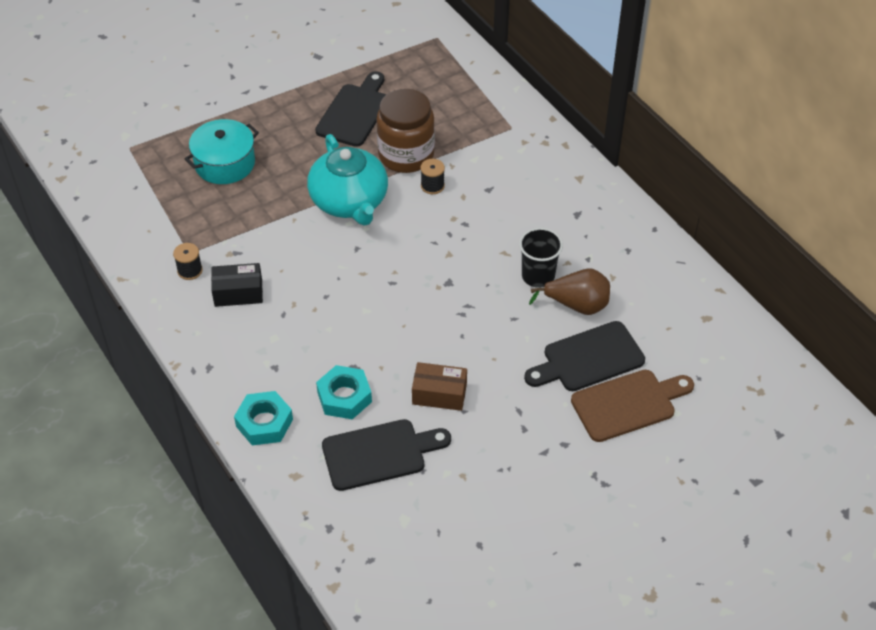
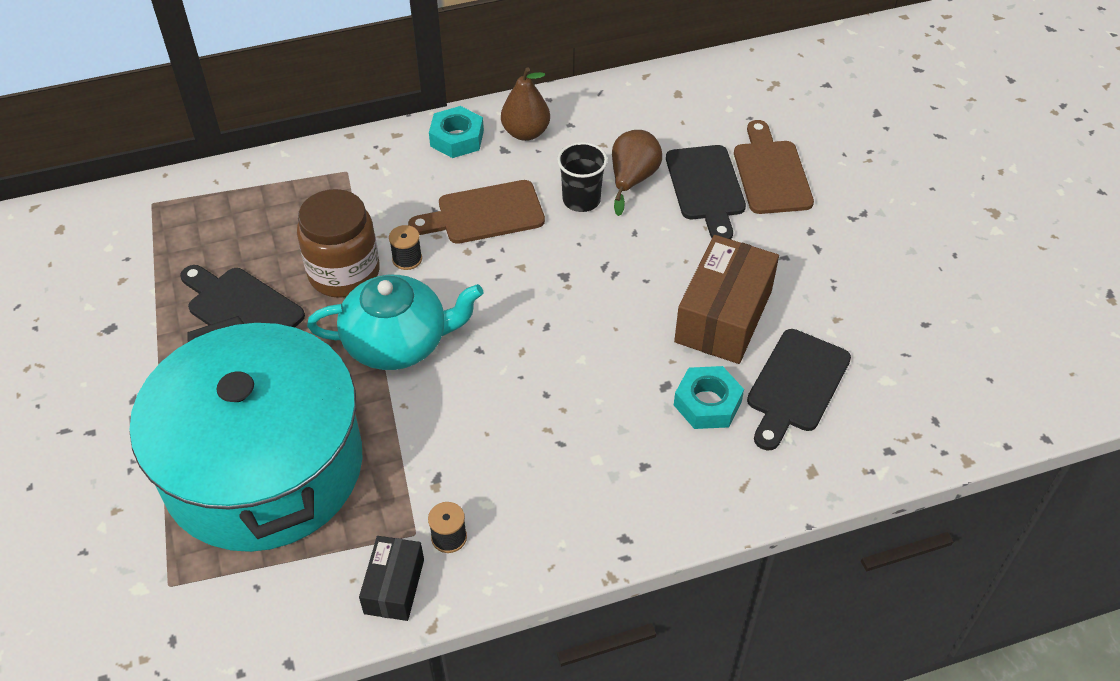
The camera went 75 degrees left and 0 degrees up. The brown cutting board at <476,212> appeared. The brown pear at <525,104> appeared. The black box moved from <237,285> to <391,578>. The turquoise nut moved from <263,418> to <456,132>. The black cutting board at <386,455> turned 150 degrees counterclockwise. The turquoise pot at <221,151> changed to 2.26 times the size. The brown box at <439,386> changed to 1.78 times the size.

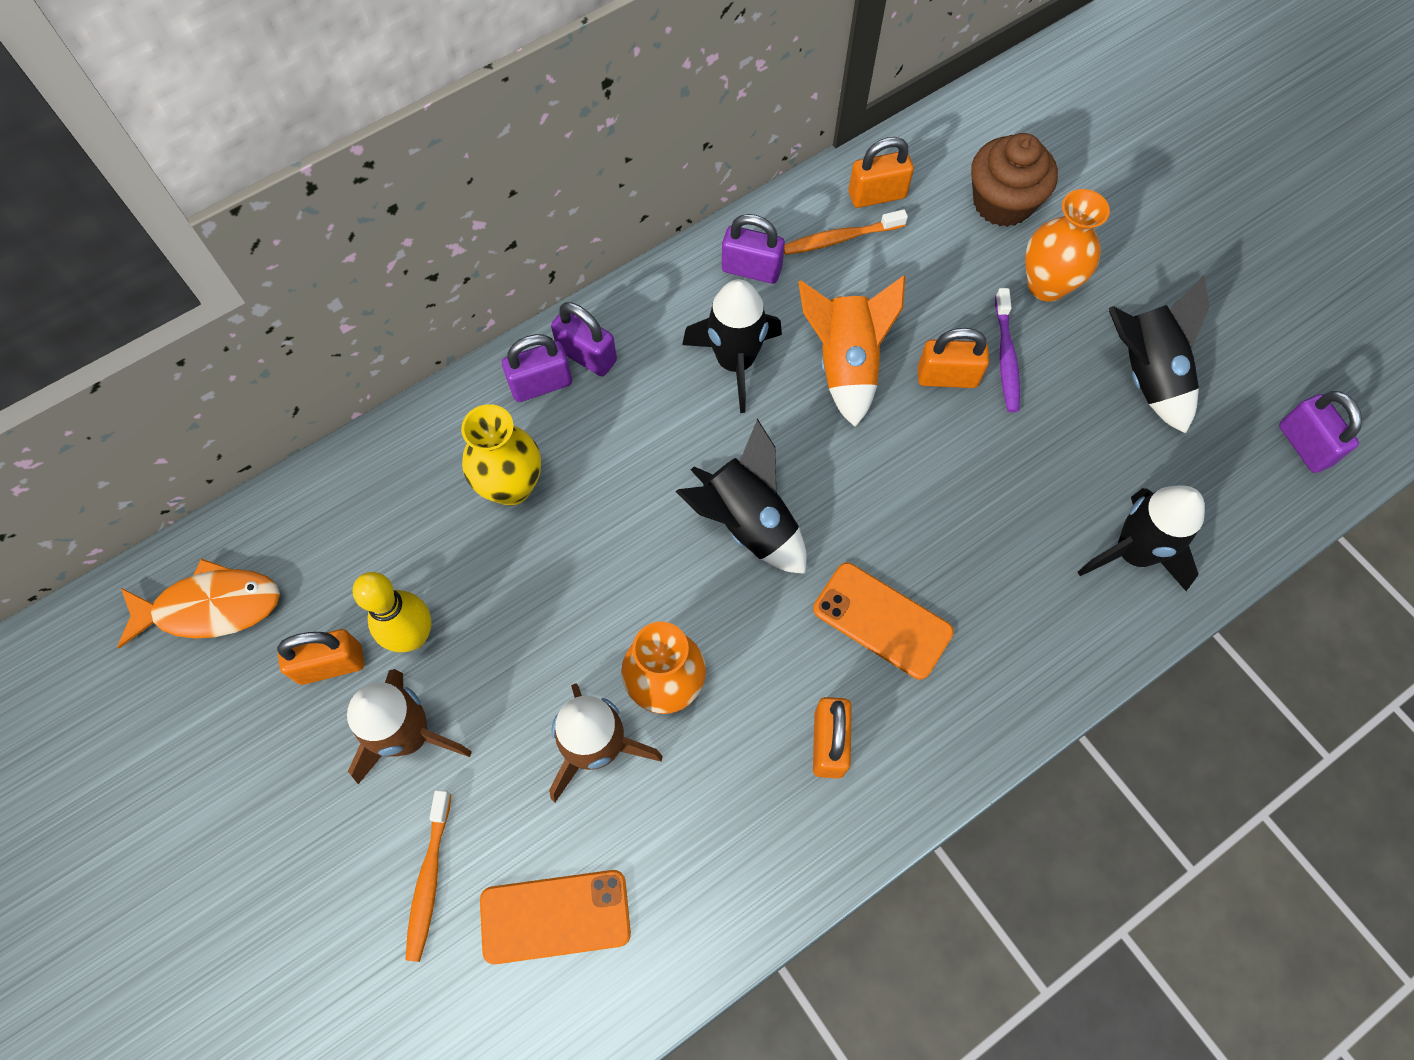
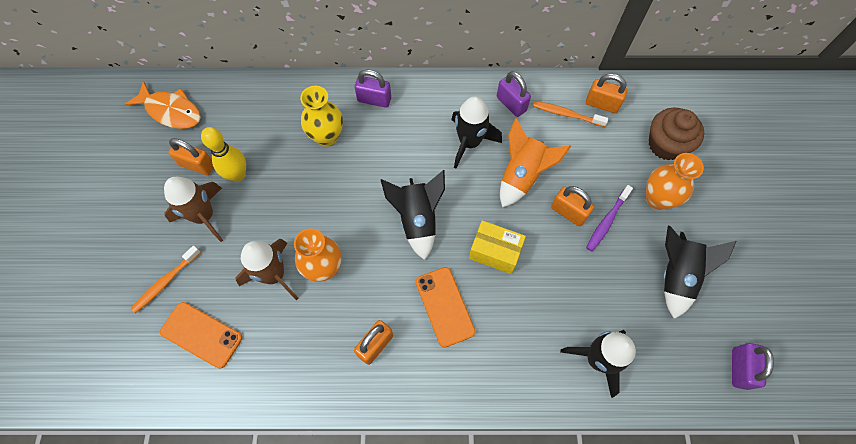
The camera went 35 degrees right and 0 degrees up. The purple padlock at <584,339> disappeared. The yellow box at <497,247> appeared.

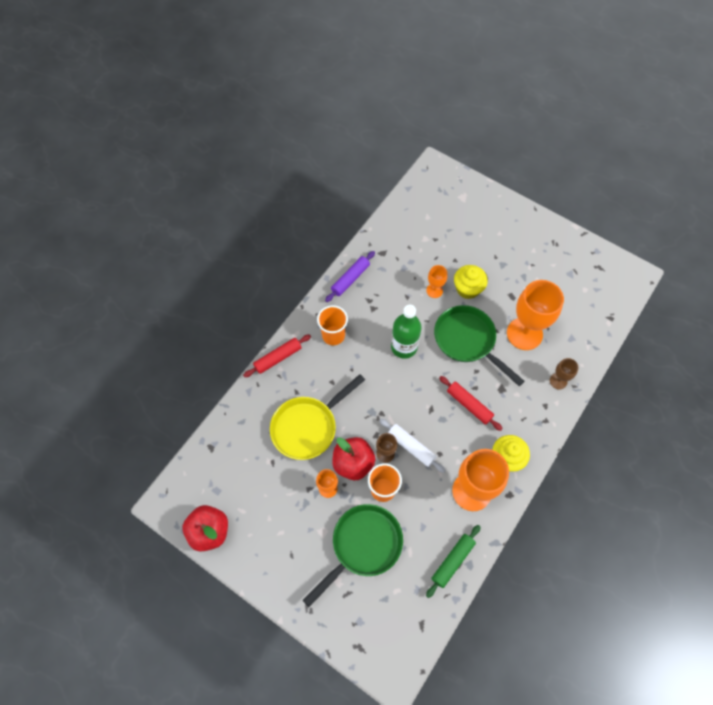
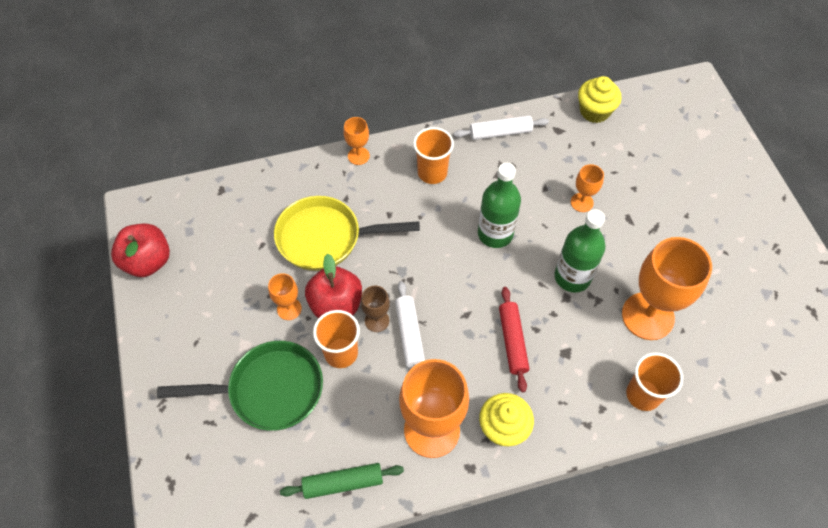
The camera went 40 degrees right and 5 degrees down. The yellow cupcake moved from <471,282> to <599,99>. The red rolling pin at <277,355> was replaced by the orange goblet at <357,141>. The green pan at <479,345> was replaced by the green bottle at <580,250>. The brown goblet at <564,374> was replaced by the orange cup at <654,382>. The purple rolling pin at <350,276> became the white rolling pin at <501,128>.

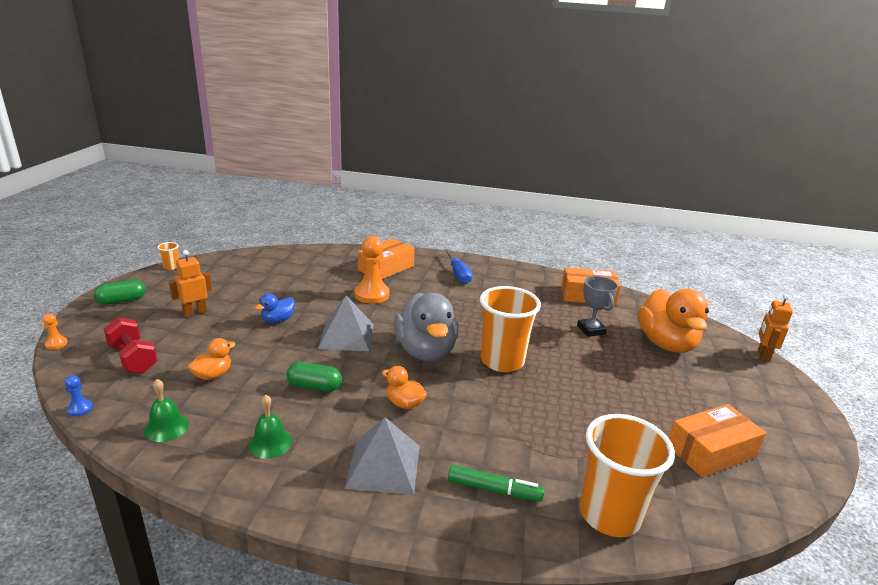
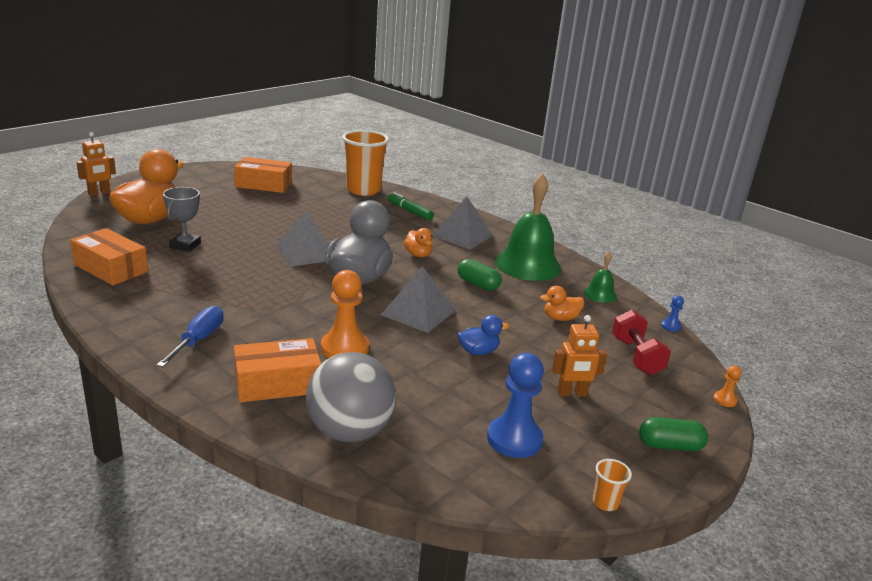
The camera went 150 degrees left and 0 degrees up. The grey ball at <351,397> appeared. The blue pawn at <515,405> appeared. The orange cup at <510,329> was replaced by the grey pyramid at <302,238>. The green bell at <270,426> changed to 2.13 times the size.

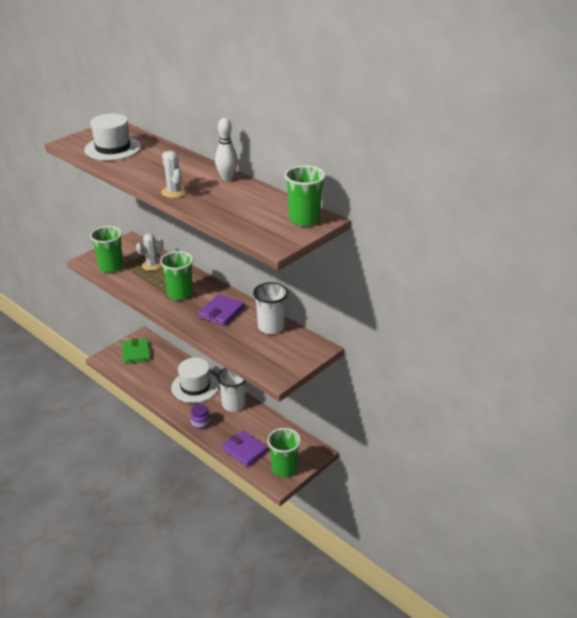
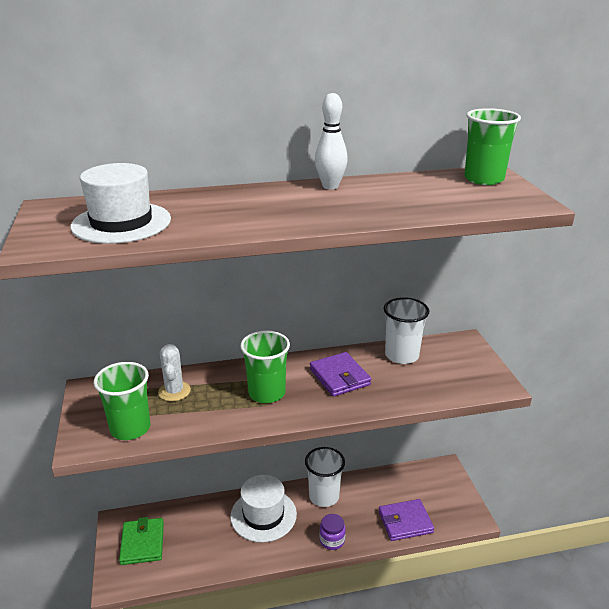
The camera went 55 degrees left and 5 degrees down. The white cactus at <174,174> disappeared. The green cup at <284,452> disappeared. The green wallet at <136,351> turned 60 degrees clockwise.

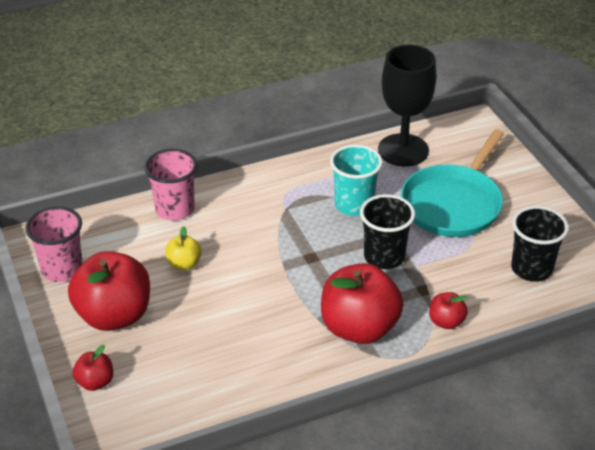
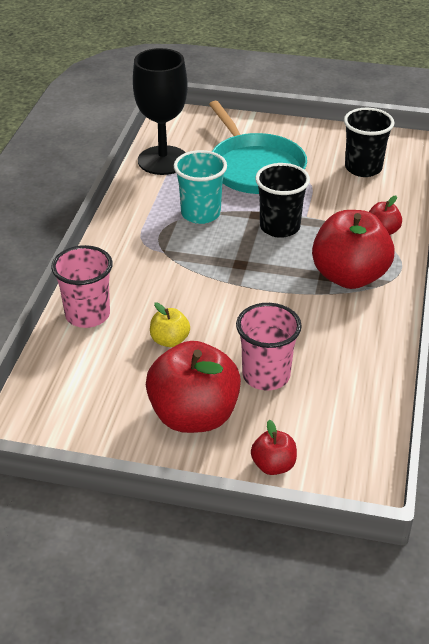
The camera went 55 degrees left and 0 degrees up. The pink cup moved from <54,244> to <269,346>.

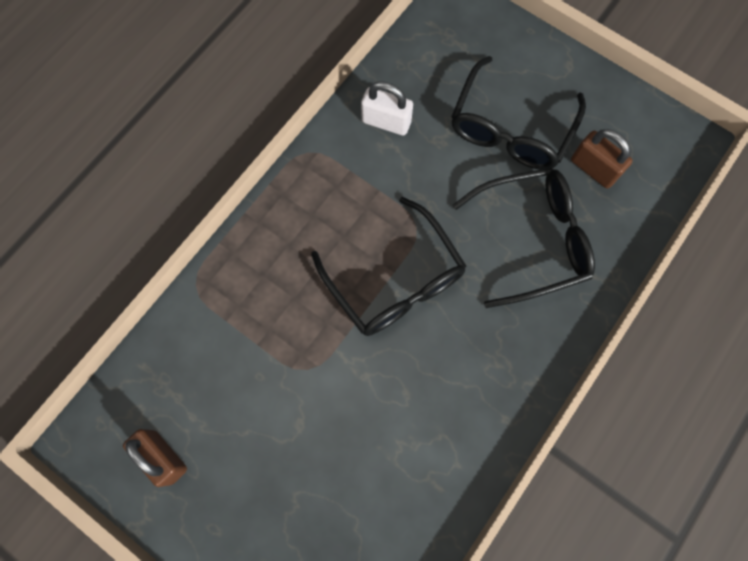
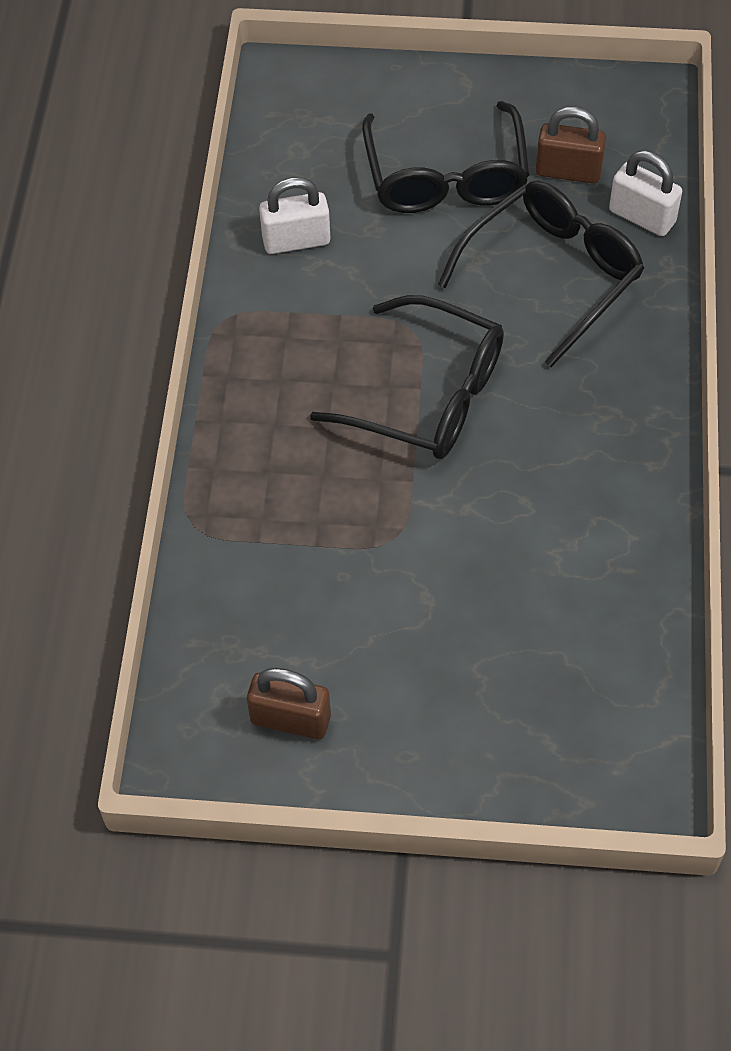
The camera went 30 degrees left and 15 degrees down. The white padlock at <645,193> appeared.

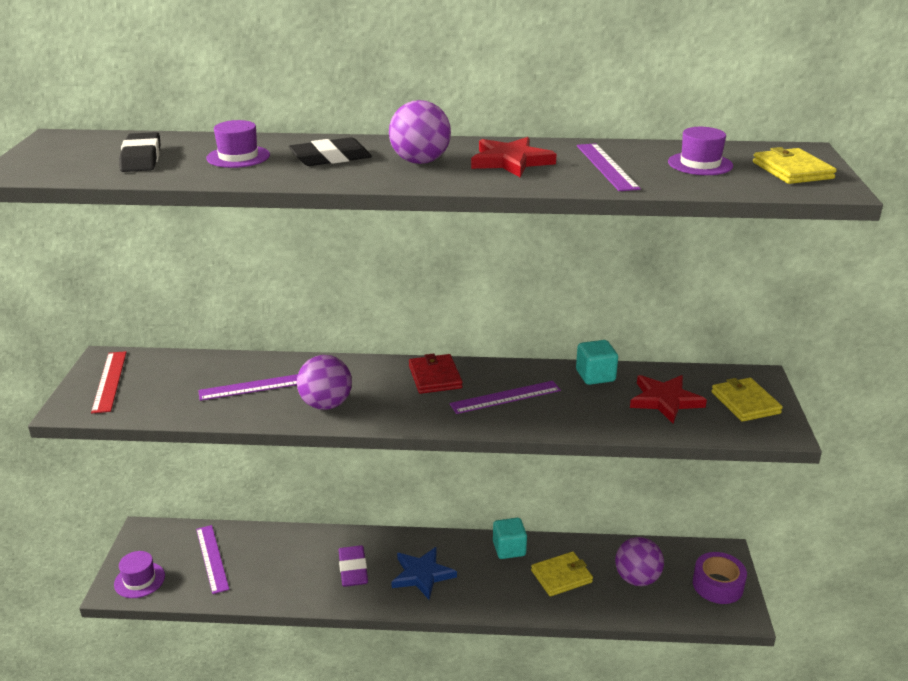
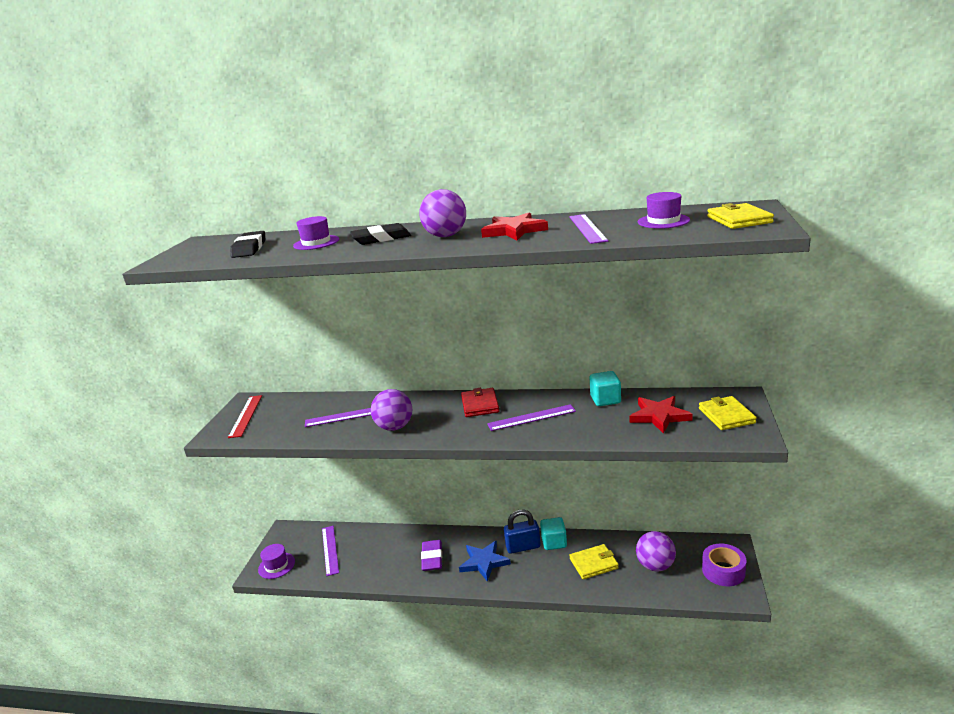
The camera went 10 degrees right and 5 degrees down. The blue padlock at <522,532> appeared.

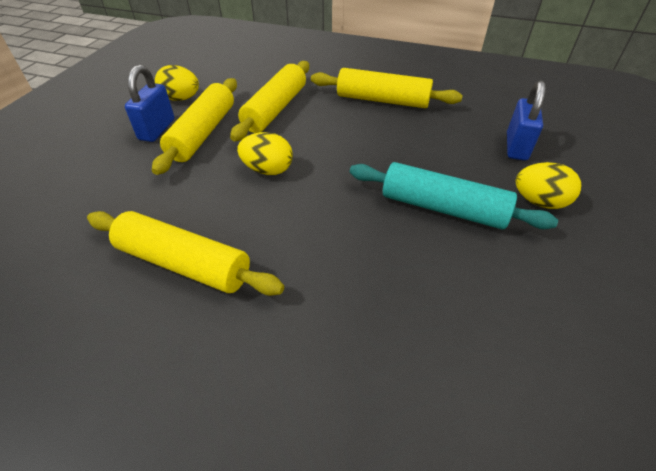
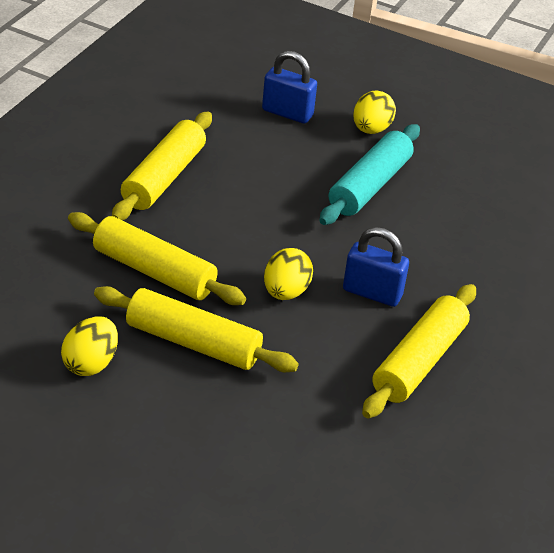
The camera went 85 degrees left and 5 degrees down. The blue padlock moved from <149,103> to <376,267>.

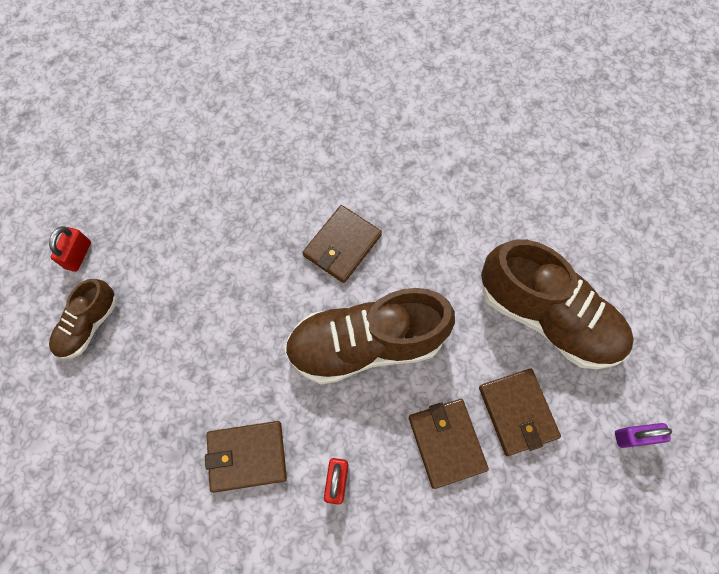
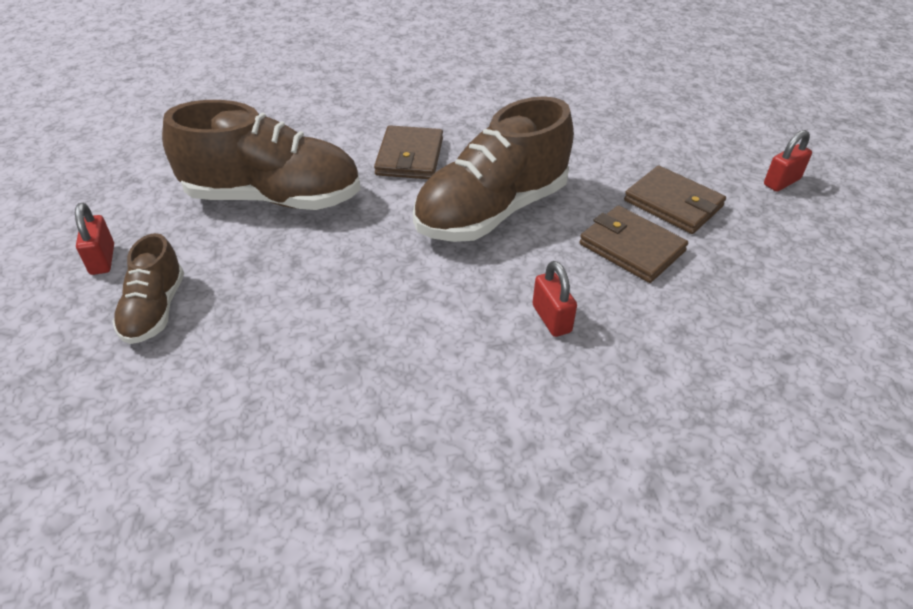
The camera went 30 degrees left and 25 degrees down. The brown wallet at <246,457> disappeared. The brown shoe moved from <557,304> to <261,155>. The purple padlock at <643,435> became the red padlock at <788,161>.

